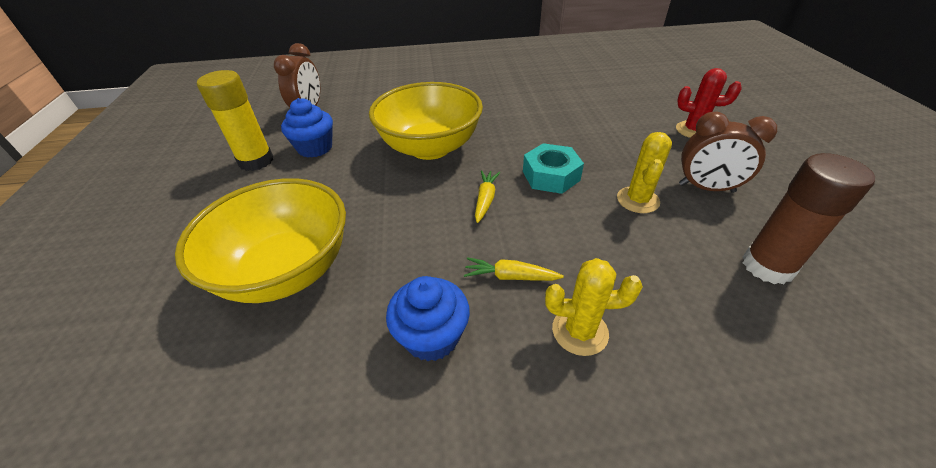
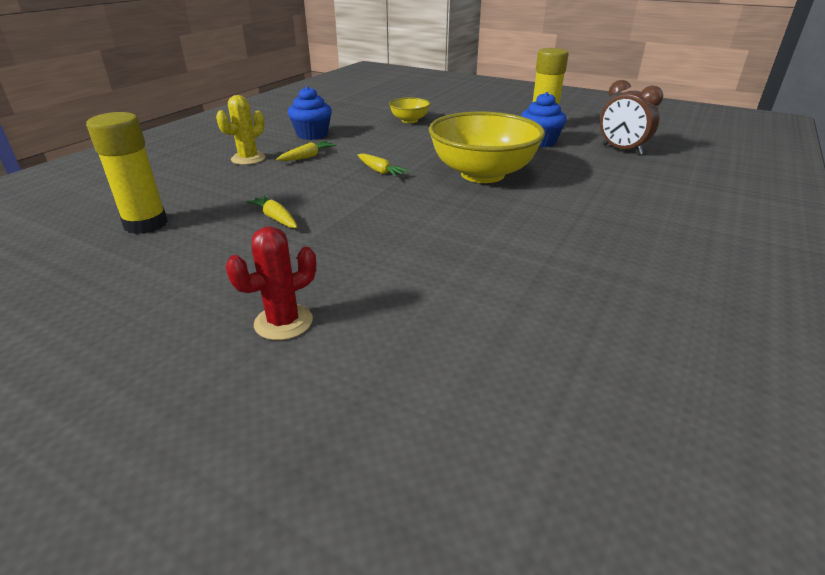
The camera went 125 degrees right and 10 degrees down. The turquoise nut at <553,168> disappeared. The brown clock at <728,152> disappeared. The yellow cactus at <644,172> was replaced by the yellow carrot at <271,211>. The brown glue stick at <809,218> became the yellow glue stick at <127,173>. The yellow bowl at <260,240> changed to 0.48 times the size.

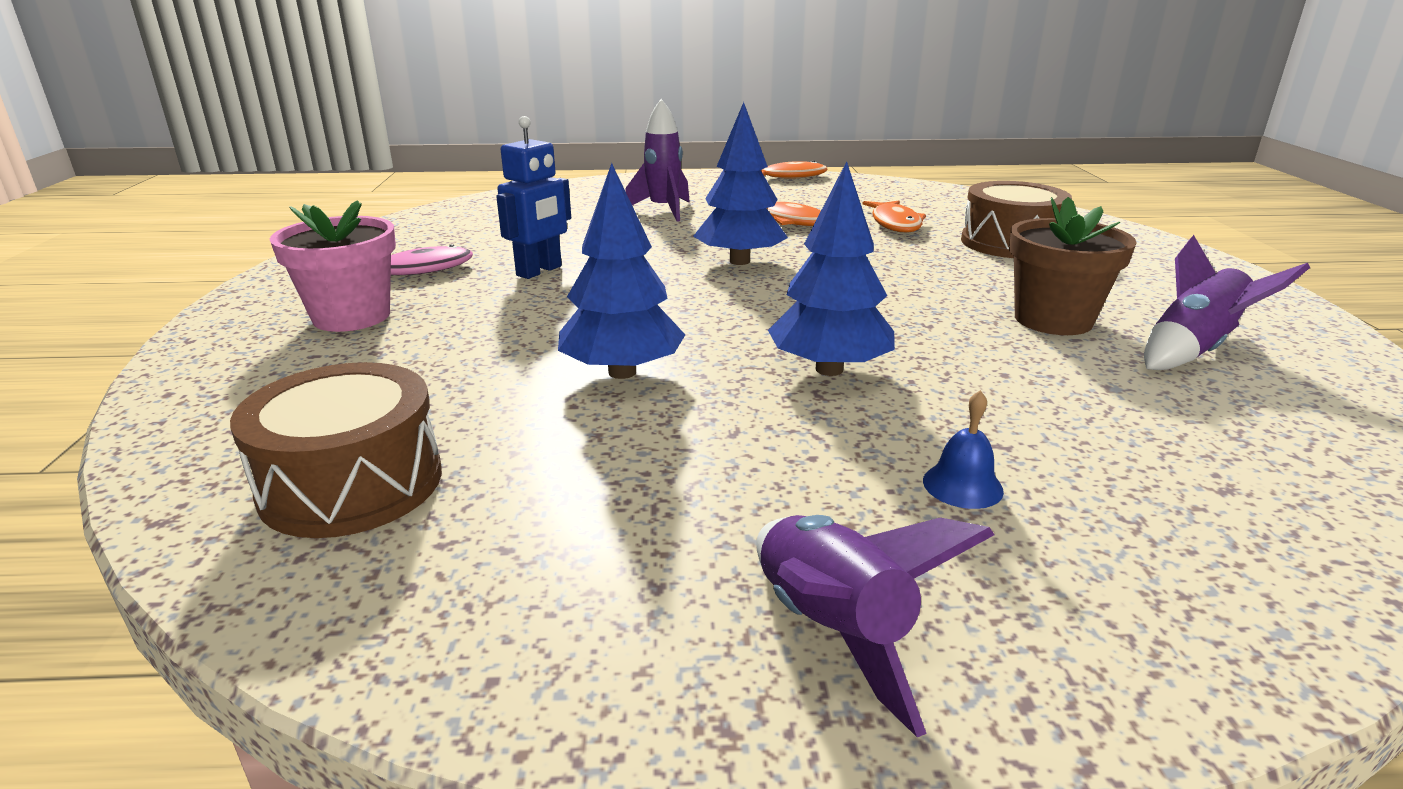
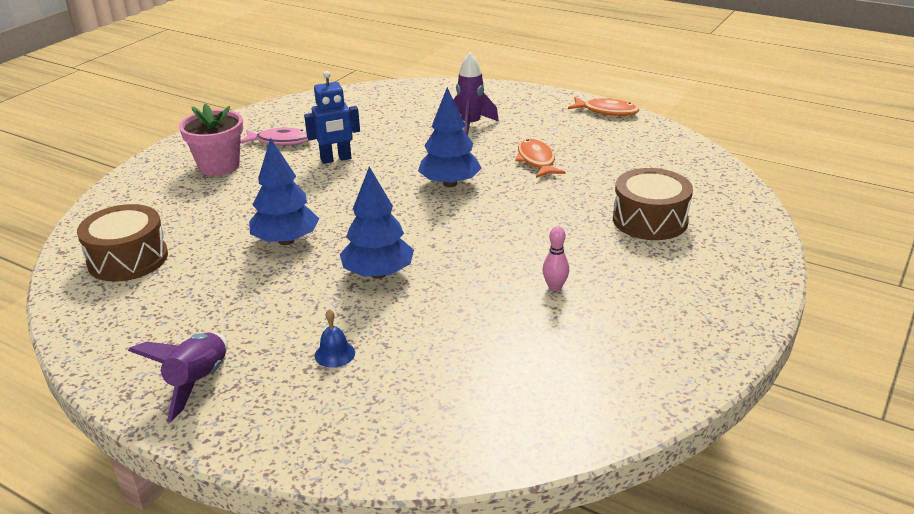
The camera went 35 degrees right and 5 degrees up. The orange fish at <894,216> disappeared. The purple rocket at <1227,302> disappeared. The brown flower pot at <1073,266> was replaced by the pink bowling pin at <556,258>.

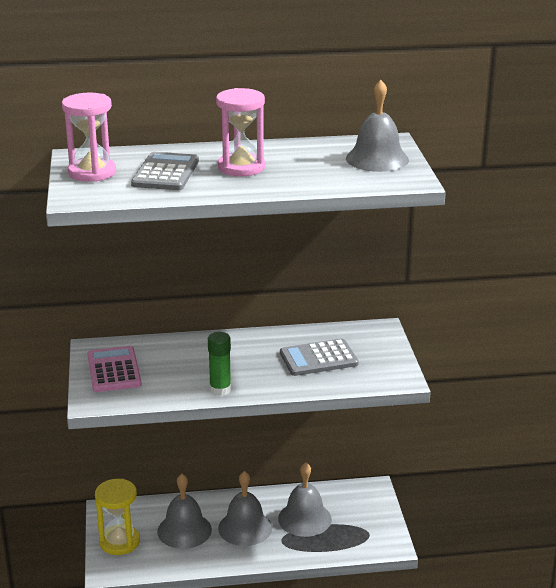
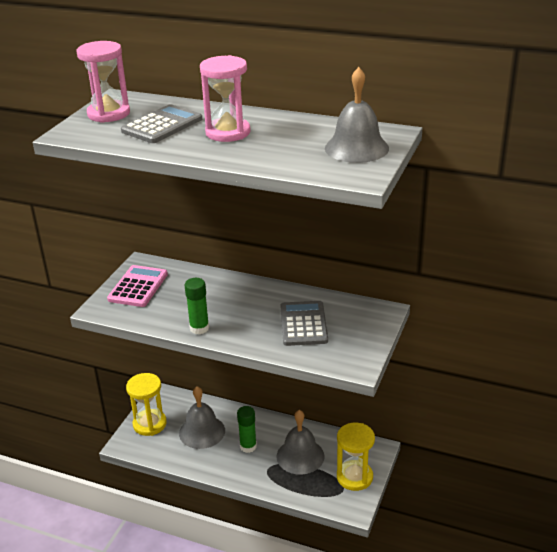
The camera went 30 degrees right and 5 degrees up. The yellow hourglass at <356,457> appeared. The grey bell at <245,508> was replaced by the green glue stick at <247,429>. The grey calculator at <319,357> turned 75 degrees clockwise.

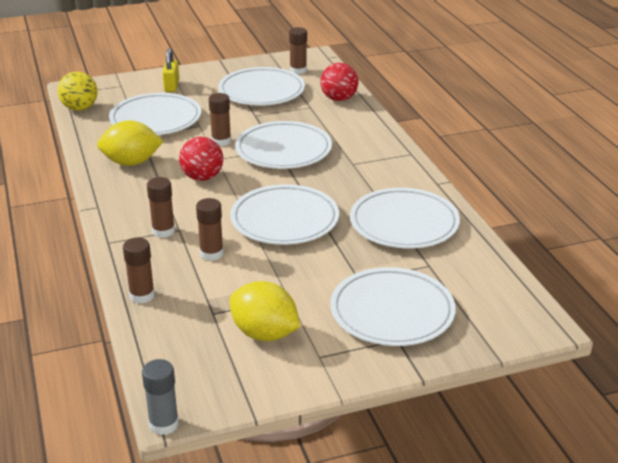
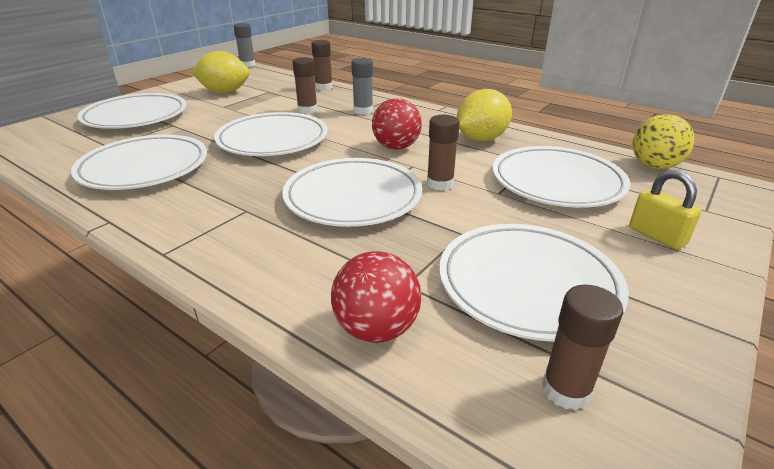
The camera went 145 degrees right and 0 degrees up. The brown glue stick at <161,207> became the grey glue stick at <362,86>.

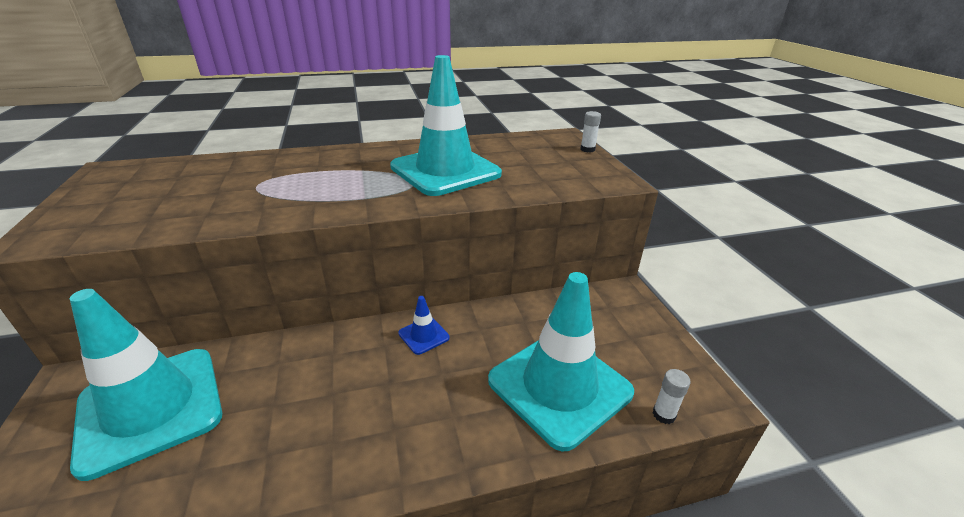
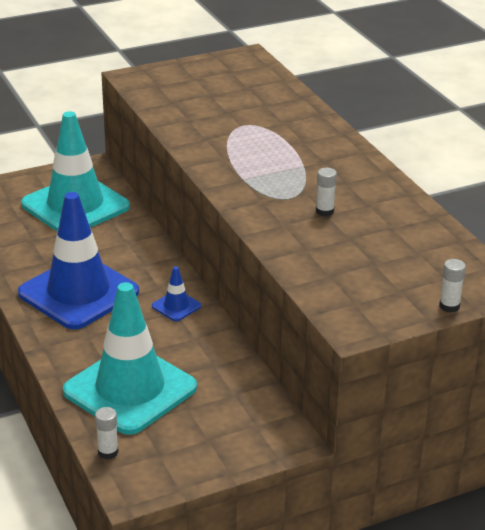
The camera went 80 degrees right and 0 degrees up. The blue traffic cone at <78,261> appeared. The turquoise traffic cone at <446,125> was replaced by the white glue stick at <326,192>.

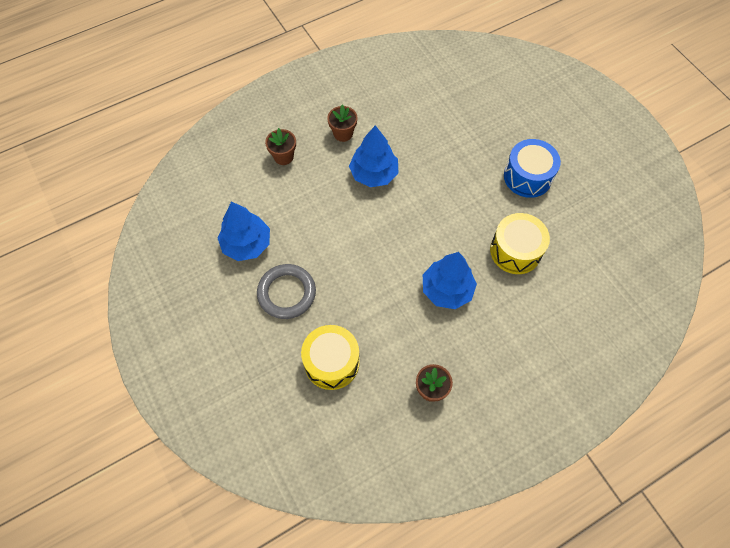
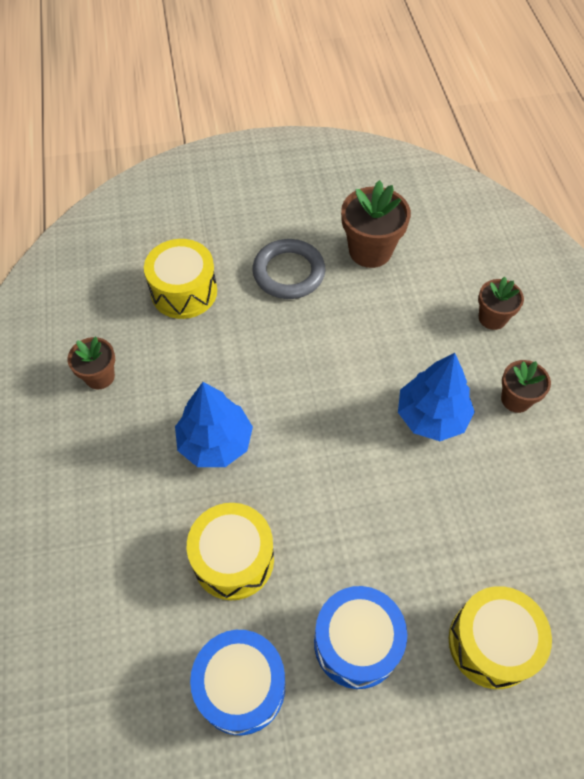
The camera went 110 degrees right and 5 degrees down. The blue drum at <237,682> appeared. The yellow drum at <500,637> appeared. The blue tree at <244,231> was replaced by the brown flower pot at <376,224>.

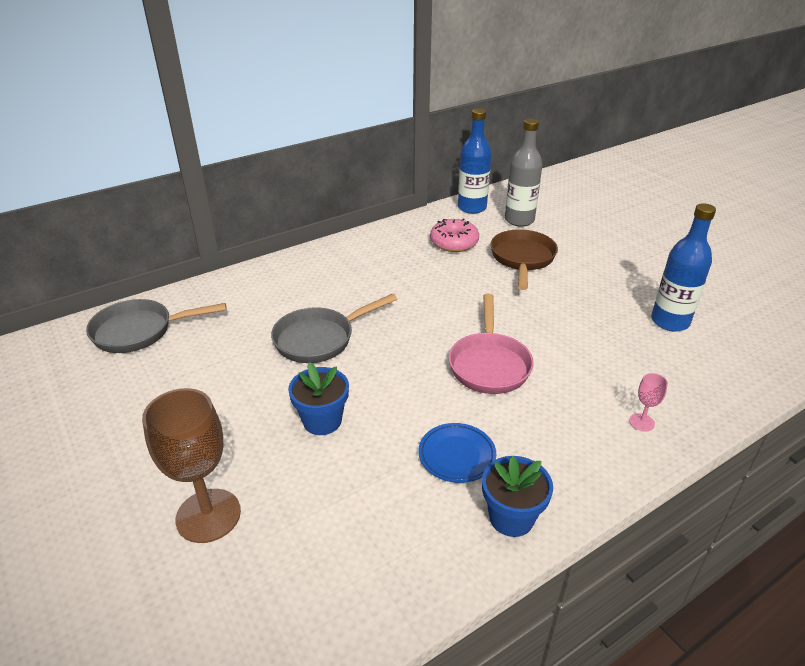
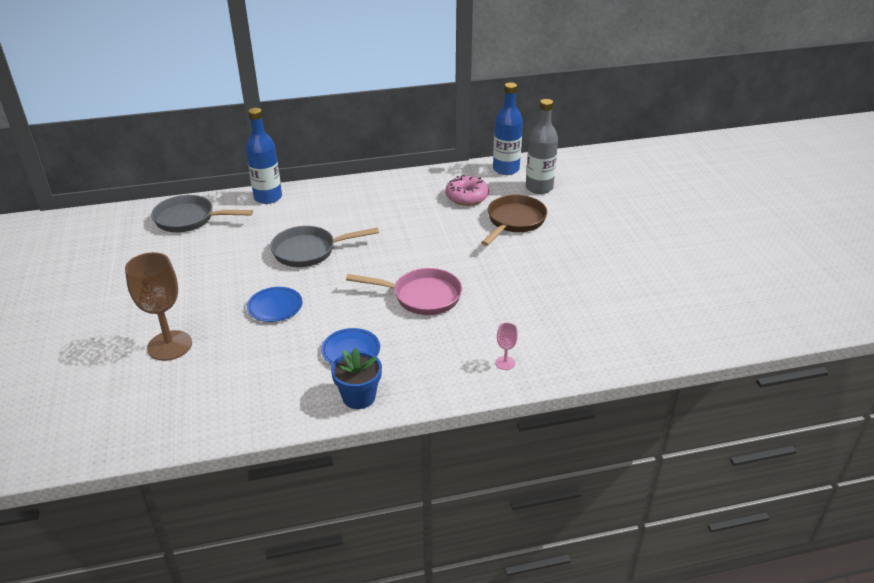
The camera went 20 degrees right and 0 degrees up. The blue bottle moved from <683,267> to <264,156>. The blue flower pot at <318,398> was replaced by the blue plate at <274,304>. The pink pan at <491,344> turned 105 degrees counterclockwise.

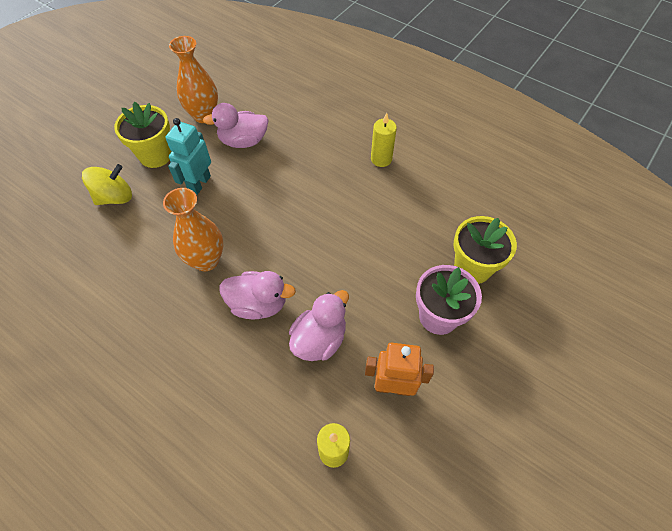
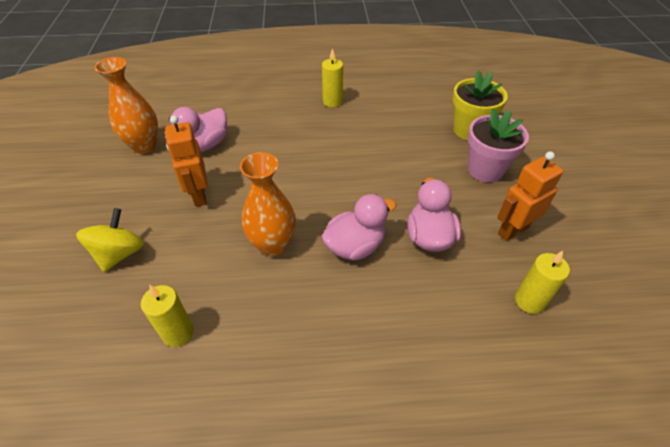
The camera went 40 degrees left and 10 degrees down. The yellow flower pot at <143,135> disappeared. The yellow candle at <167,316> appeared. The turquoise robot at <188,156> became the orange robot at <186,161>.

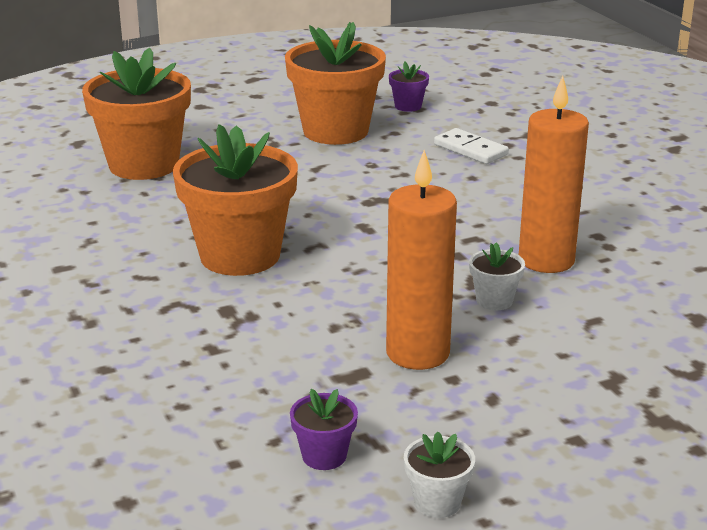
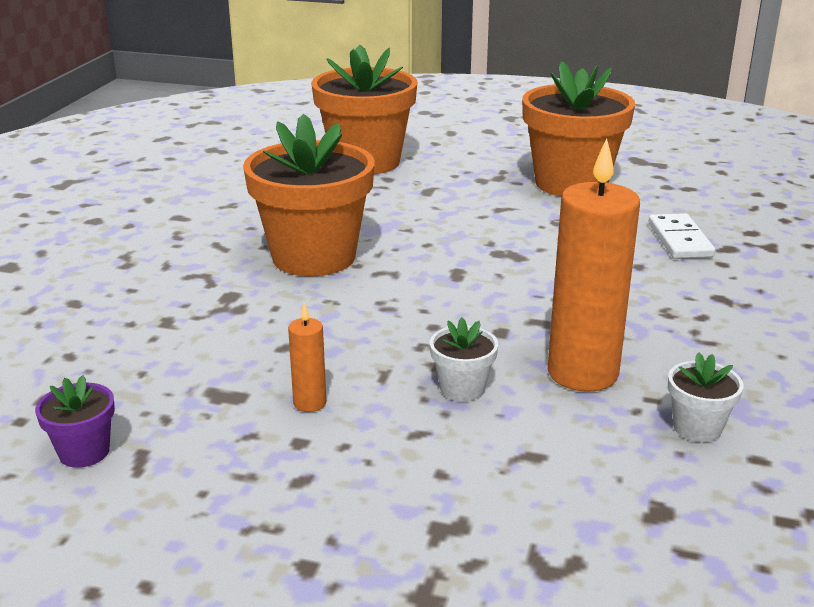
The camera went 40 degrees right and 0 degrees up. The purple flower pot at <409,87> disappeared. The white flower pot moved from <439,474> to <706,397>. The orange candle at <421,260> changed to 0.45 times the size.

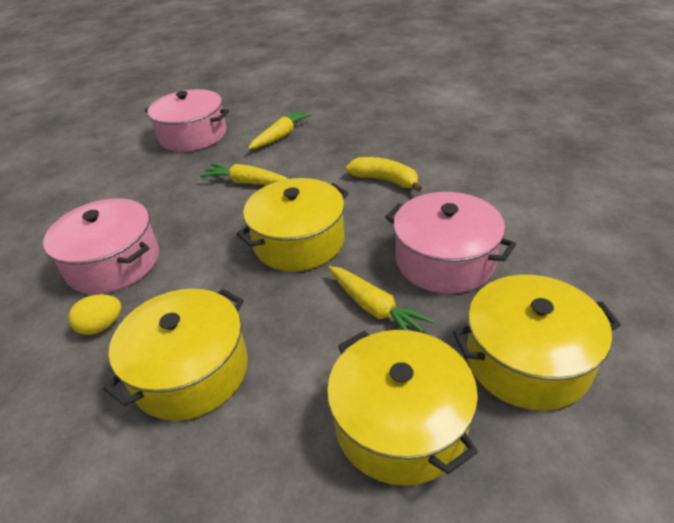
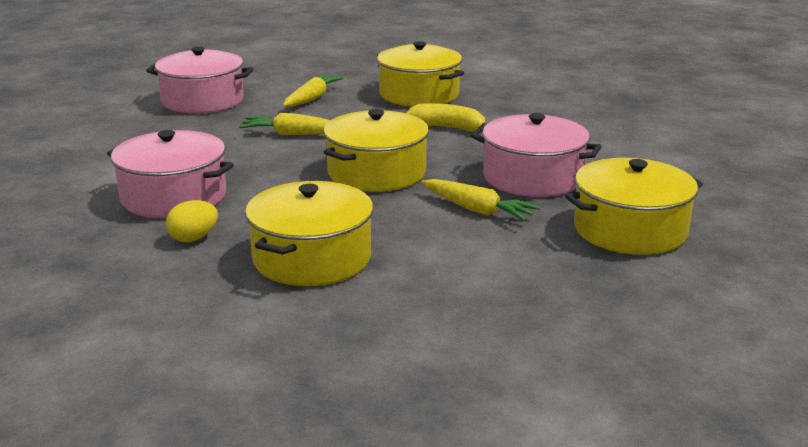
The camera went 15 degrees left and 15 degrees down. The yellow pot moved from <402,408> to <420,74>.

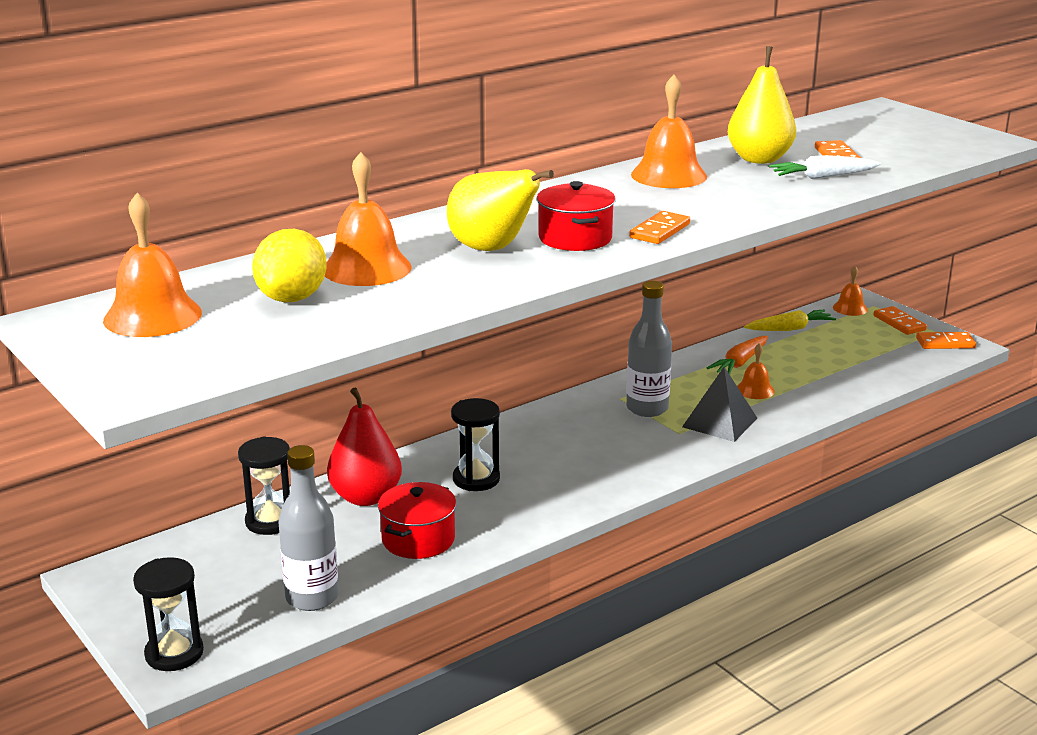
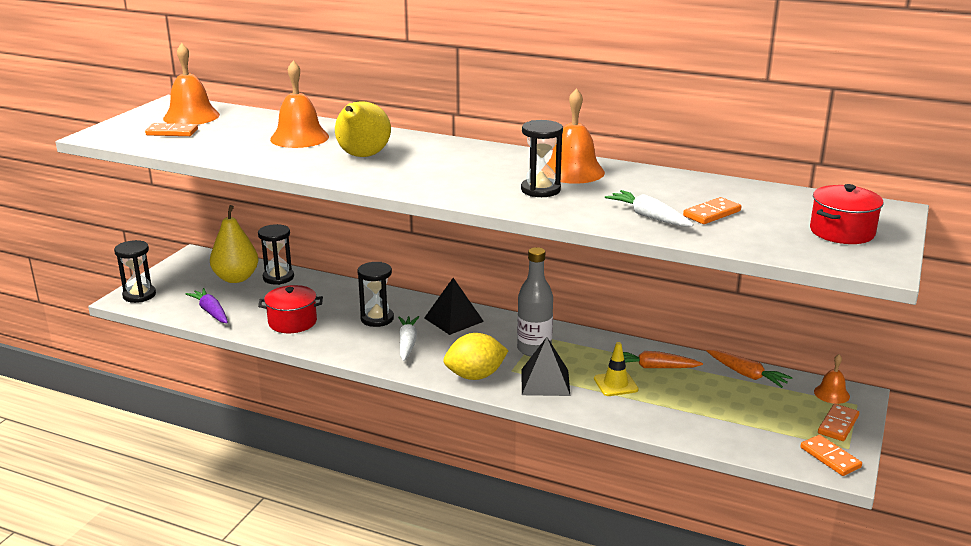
The camera went 60 degrees right and 0 degrees up. The red pear at <364,446> disappeared. The white carrot at <408,338> appeared. The black pyramid at <454,306> appeared. The black hourglass at <542,158> appeared. The yellow lemon moved from <289,265> to <475,356>. The red pot moved from <576,216> to <846,214>. The orange domino moved from <659,227> to <171,129>. The yellow pear moved from <762,105> to <234,244>. The grey bottle at <308,528> was replaced by the purple carrot at <207,305>. The orange bell at <756,371> was replaced by the yellow traffic cone at <616,369>. The yellow carrot at <790,320> became the orange carrot at <750,369>.

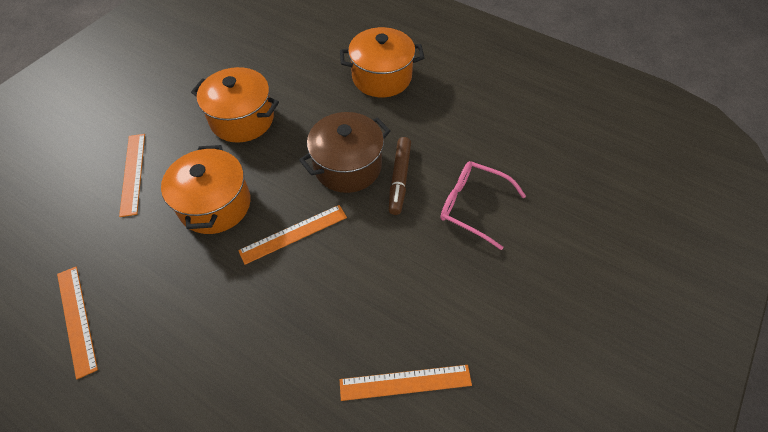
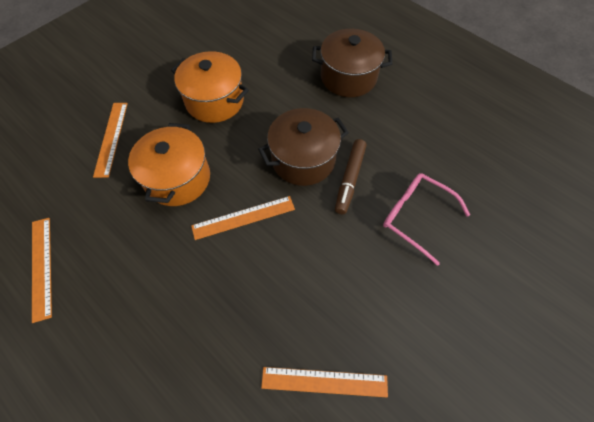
The camera went 10 degrees right and 5 degrees up. The orange pot at <382,62> became the brown pot at <352,63>.

